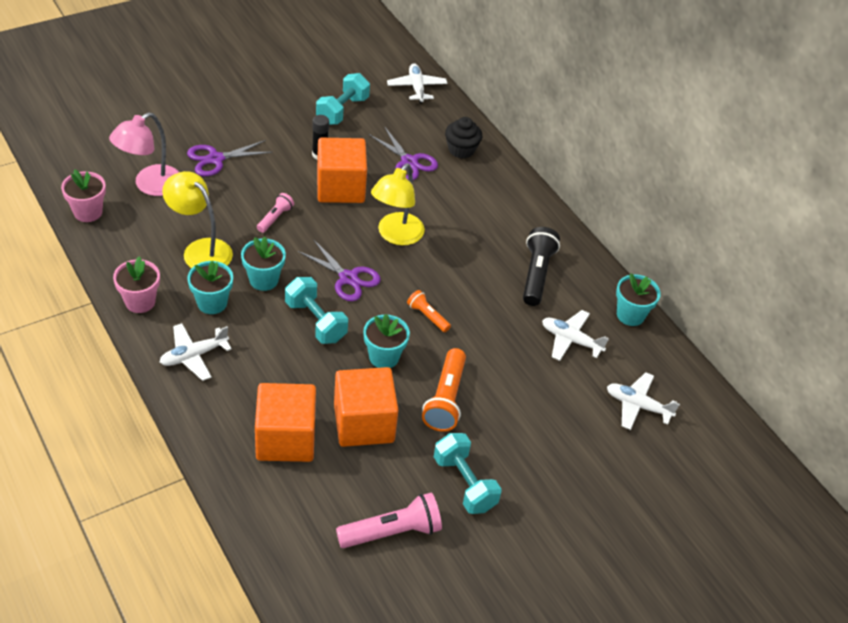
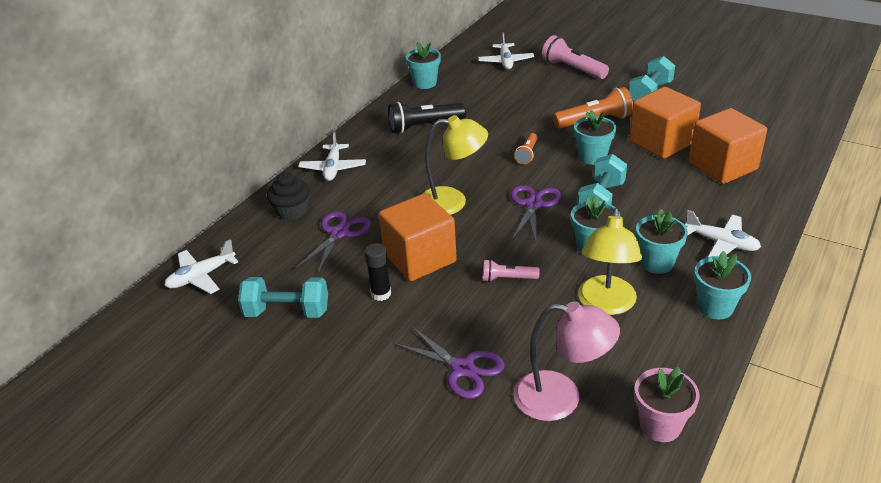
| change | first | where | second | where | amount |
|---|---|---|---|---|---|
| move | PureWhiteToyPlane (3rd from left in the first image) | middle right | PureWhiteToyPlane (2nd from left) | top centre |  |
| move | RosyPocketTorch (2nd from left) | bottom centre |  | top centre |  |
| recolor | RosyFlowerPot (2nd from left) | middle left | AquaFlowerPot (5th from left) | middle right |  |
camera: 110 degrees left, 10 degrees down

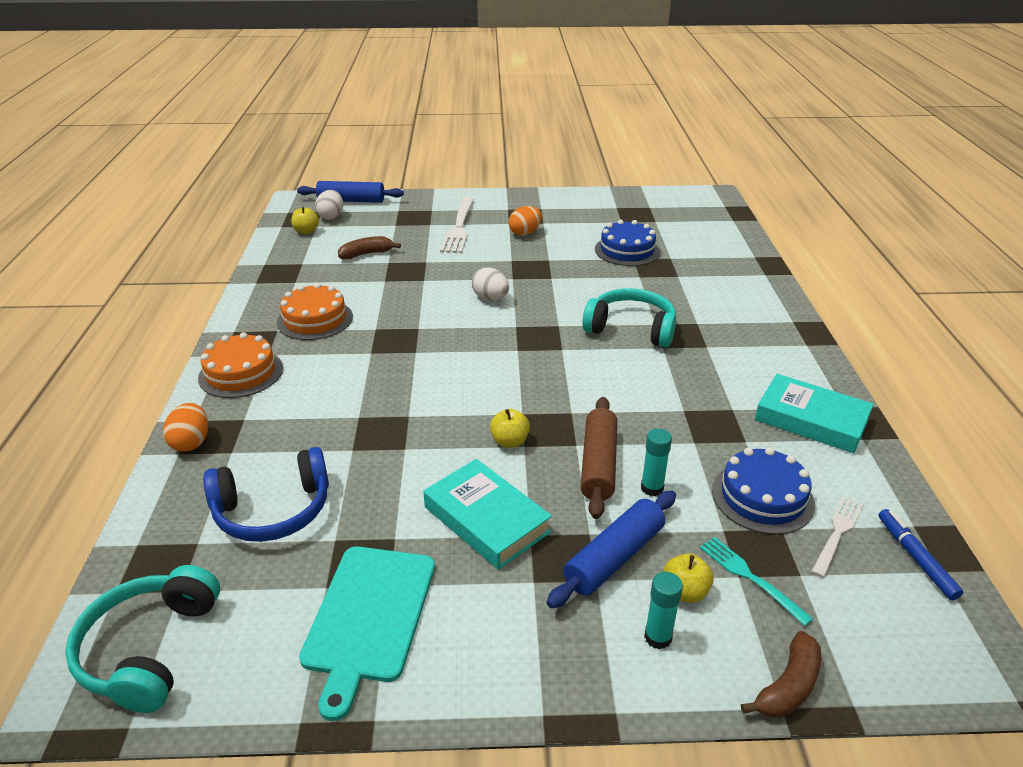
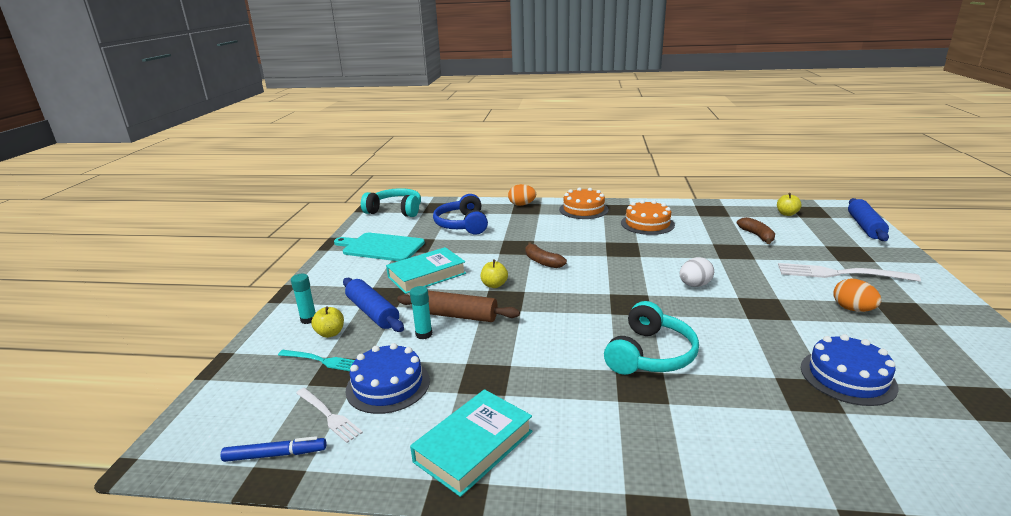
| change | first | where | second | where | amount |
|---|---|---|---|---|---|
| rotate | AquaDinnerFork | bottom right |  | bottom left | 45 degrees clockwise |
| move | BrownBanana (2nd from left in the first image) | bottom right | BrownBanana (1st from left) | centre |  |
| delete | PureWhiteToyEgg (1st from left) | top left |  |  |  |
camera: 100 degrees right, 10 degrees down

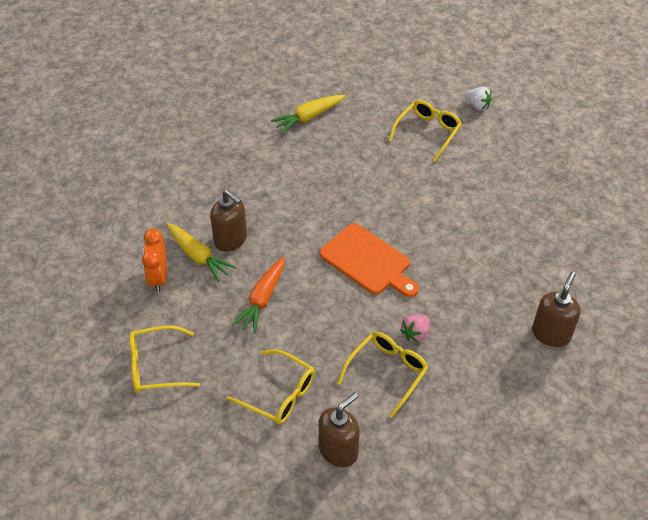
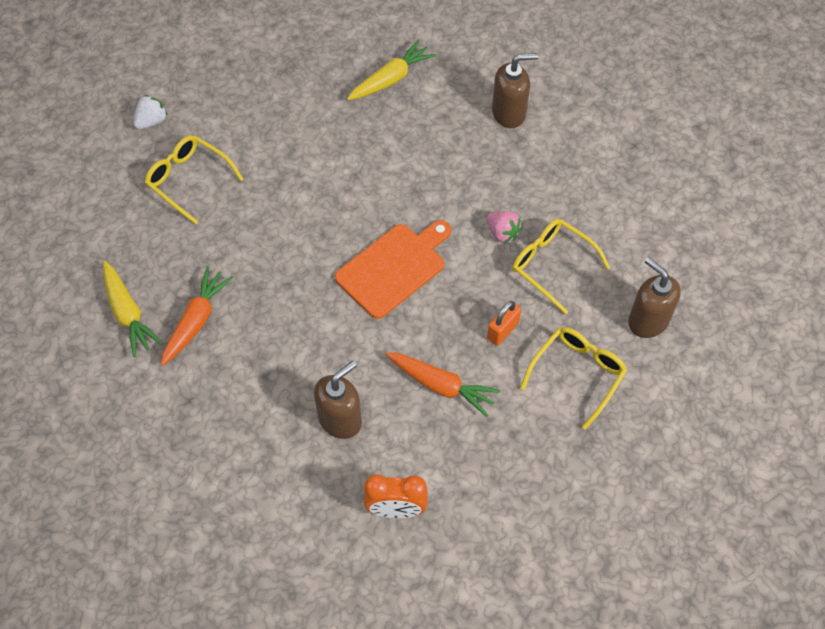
| change | first | where | second | where | amount |
|---|---|---|---|---|---|
| insert |  |  | OrangeCarrot (1st from left) | middle left |  |
| move | GoldenCarrot (1st from left in the first image) | middle left | GoldenCarrot (2nd from left) | top centre |  |
| insert |  |  | OrangeLock | centre |  |
| rotate | BrownSoapPump (3rd from left in the first image) | middle right | BrownSoapPump (2nd from left) | top centre | 135 degrees clockwise |
| delete | GoldenEyeglasses (1st from left) | bottom left |  |  |  |
camera: 85 degrees left, 10 degrees up

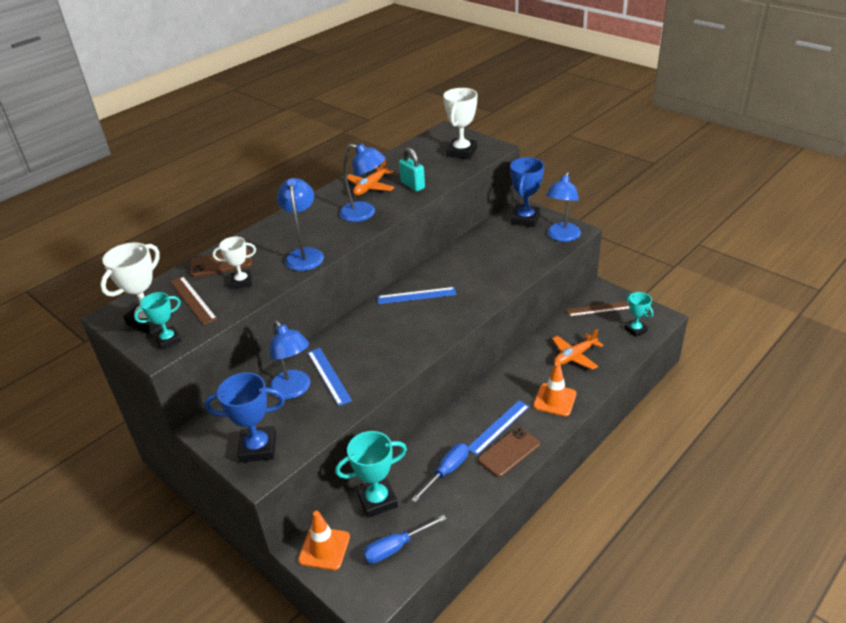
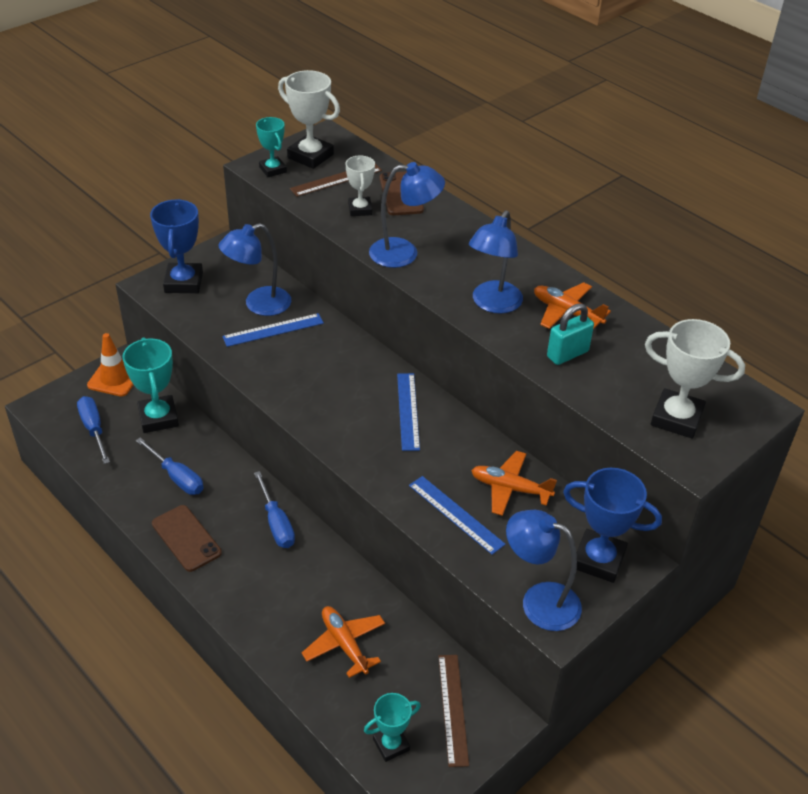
| change | first | where | second | where | amount |
|---|---|---|---|---|---|
| insert |  |  | BlueScrewdriver (3rd from left) | centre |  |
| move | BlueStraightedge (3rd from left) | bottom centre |  | centre |  |
| insert |  |  | OrangeToyPlane (2nd from left) | centre |  |
| delete | OrangeRoadCone (2nd from left) | centre |  |  |  |
camera: 90 degrees right, 5 degrees up

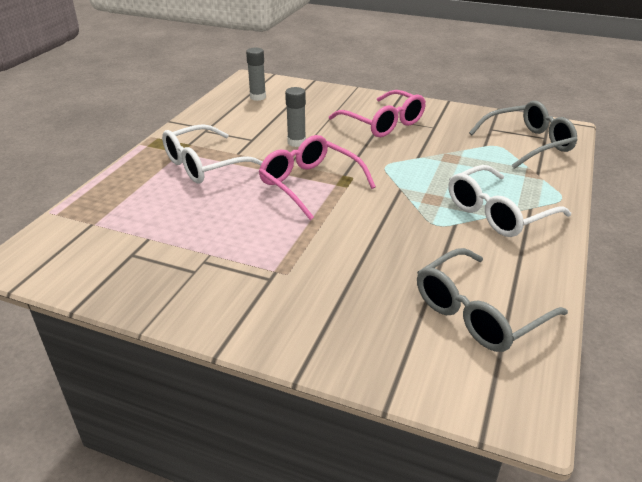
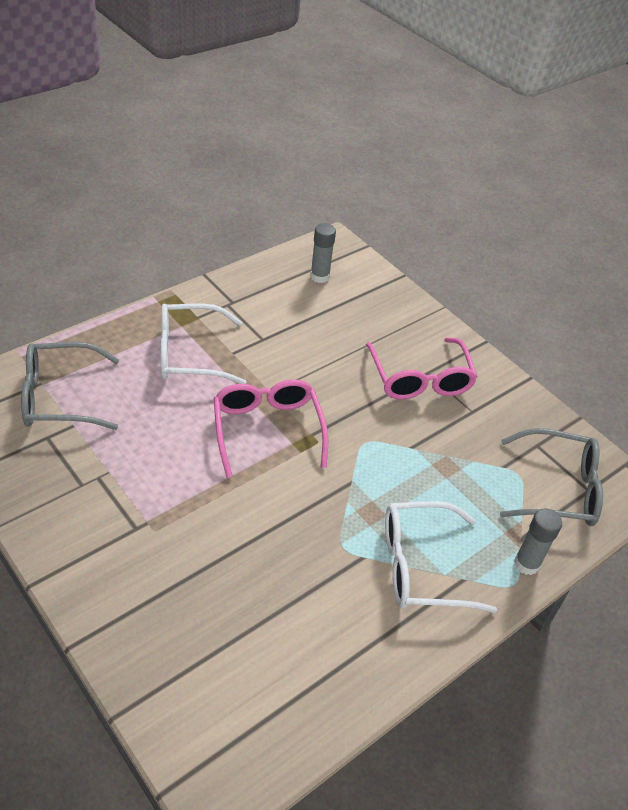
| change | first | where | second | where | amount |
|---|---|---|---|---|---|
| move | GrayEyeglasses (1st from left) | middle right |  | middle left |  |
| move | GrayGlue (2nd from left) | top centre |  | bottom right |  |
camera: 25 degrees right, 10 degrees up

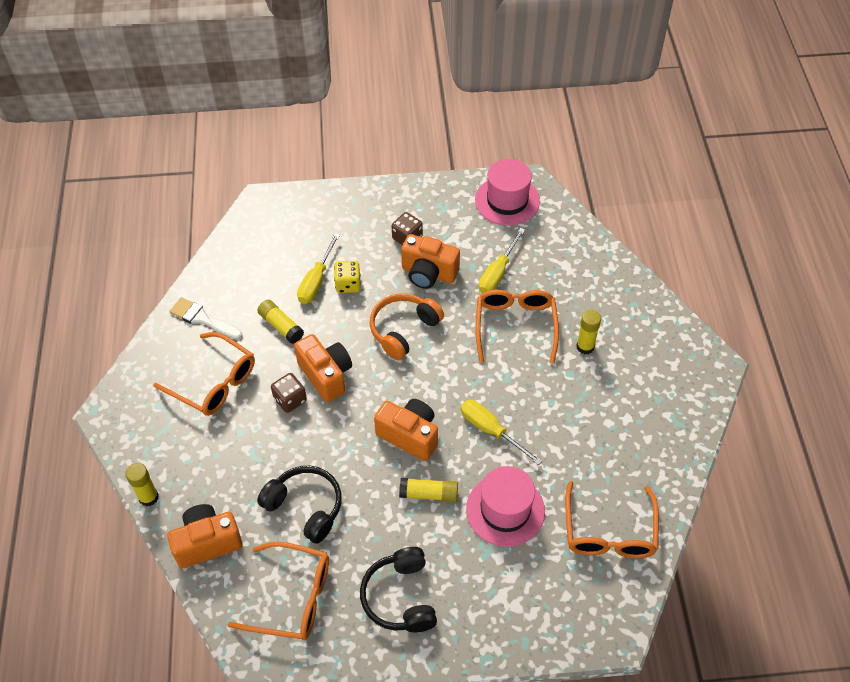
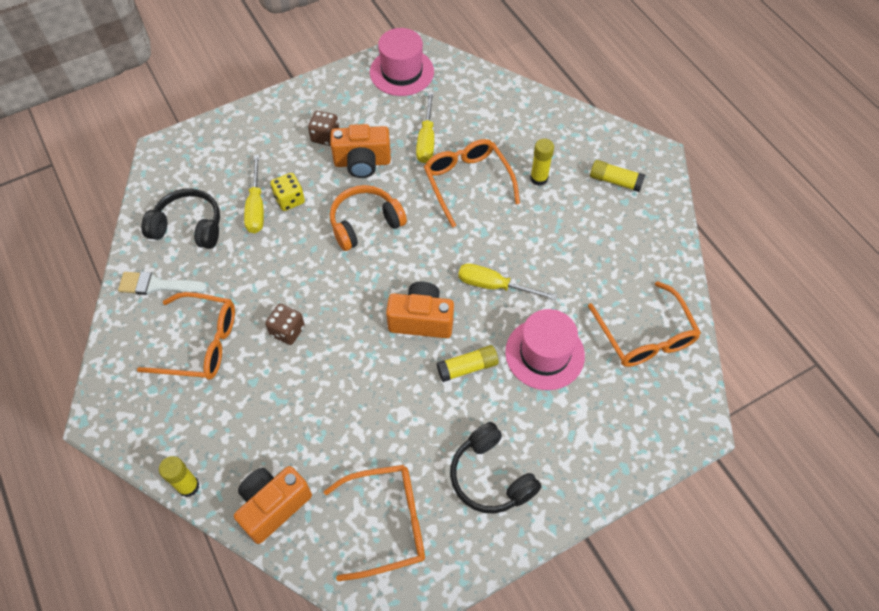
| change | first | where | second | where | amount |
|---|---|---|---|---|---|
| move | EbonyHeadset (1st from left) | bottom centre |  | middle left |  |
| rotate | OrangeHeadset | centre |  | centre | 45 degrees clockwise |
| move | GoldenGlue (2nd from left in the first image) | middle left | GoldenGlue (4th from left) | top right |  |
| delete | OrangePhotoCamera (2nd from left) | centre |  |  |  |
camera: 25 degrees left, 5 degrees up

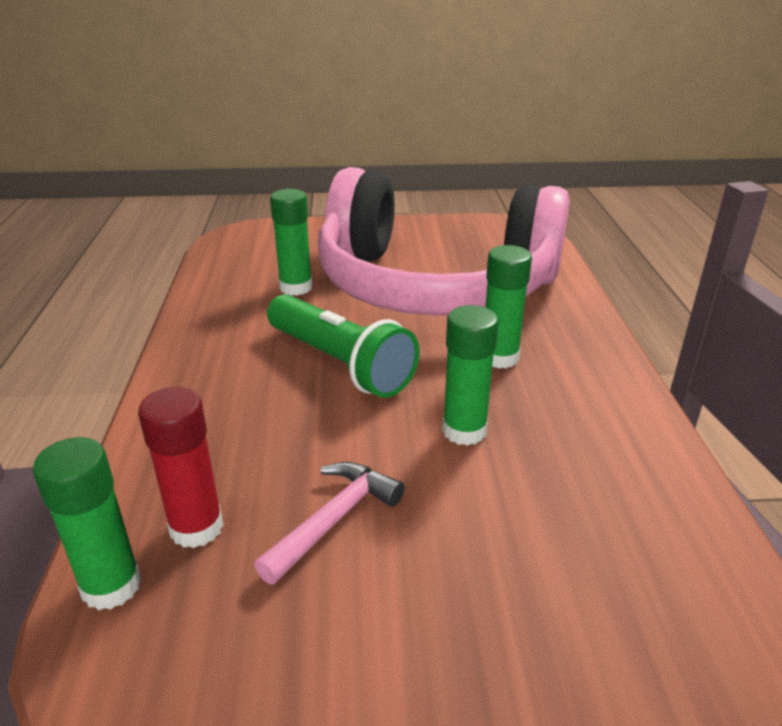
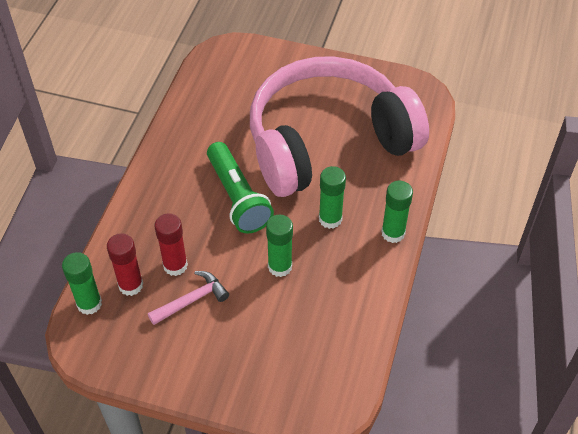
| change | first | where | second | where | amount |
|---|---|---|---|---|---|
| insert |  |  | CrimsonGlue (2nd from left) | middle left |  |
| rotate | RosyHeadset | top centre |  | top centre | 120 degrees clockwise |
| move | LeafGreenGlue (2nd from left in the first image) | centre | LeafGreenGlue (4th from left) | middle right |  |
camera: 20 degrees right, 20 degrees up

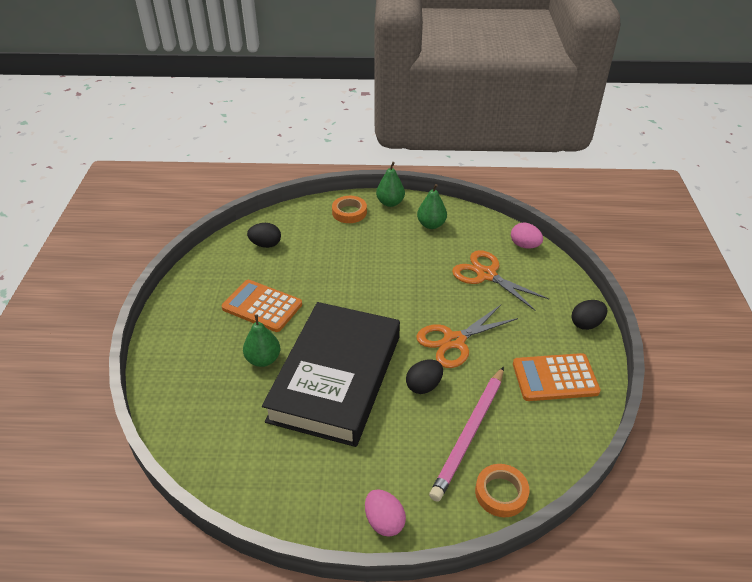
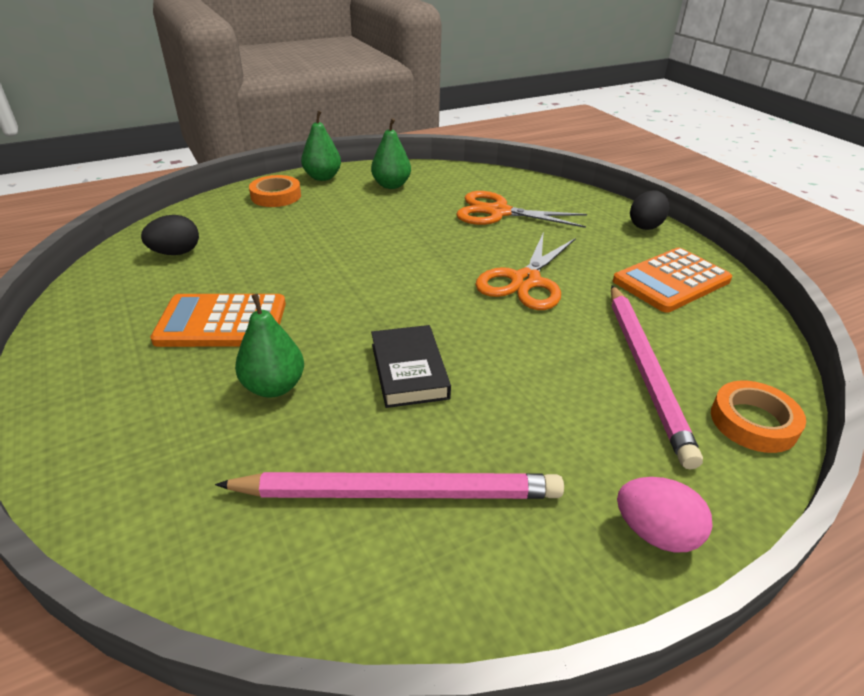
| change | first | where | second | where | amount |
|---|---|---|---|---|---|
| insert |  |  | RosyPencil (1st from left) | bottom centre |  |
| resize | EbonyHardback | centre |  | centre | x0.41 |
| delete | EbonyToyEgg (2nd from left) | centre |  |  |  |
| delete | RosyToyEgg (2nd from left) | middle right |  |  |  |
camera: 30 degrees left, 5 degrees down

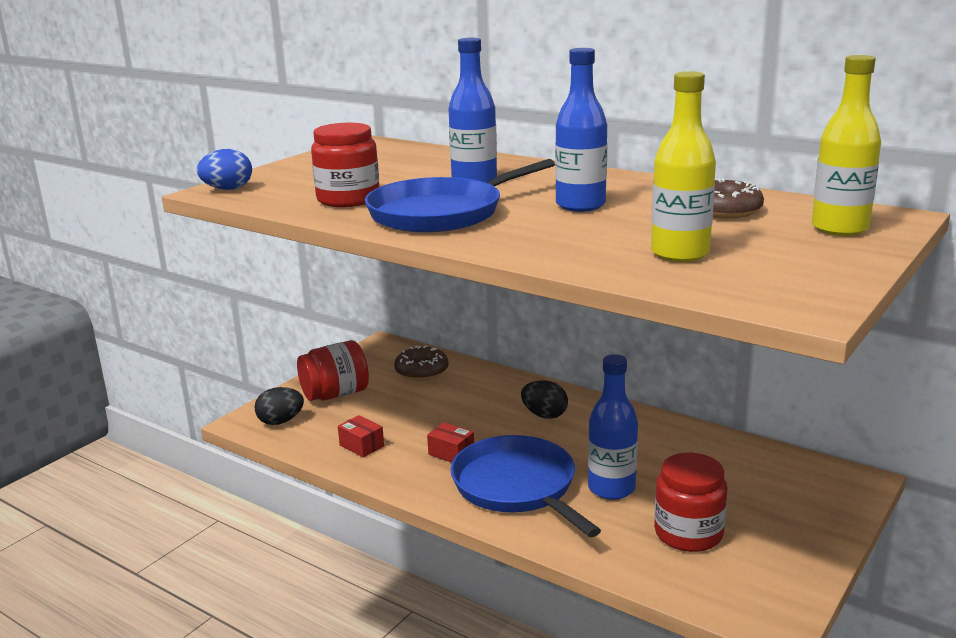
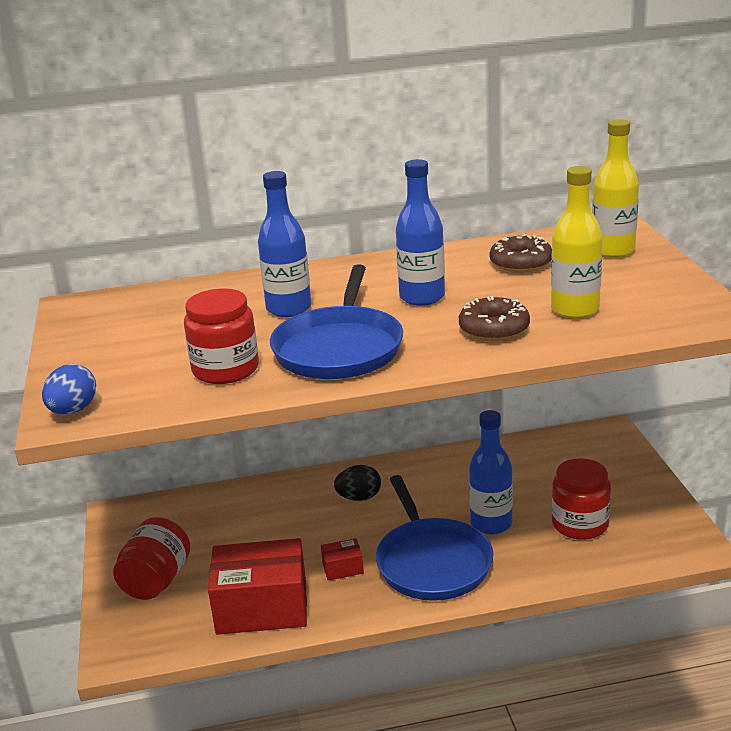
| change | first | where | second | where | amount |
|---|---|---|---|---|---|
| resize | CrimsonParcel (1st from left) | bottom centre |  | bottom centre | x2.32 |
| rotate | BlueFryingPan (2nd from left) | bottom centre |  | bottom centre | 120 degrees counterclockwise |
| move | BrownDonut (1st from left) | centre |  | middle right |  |
| delete | EbonyToyEgg (1st from left) | middle left |  |  |  |
camera: 45 degrees left, 5 degrees up

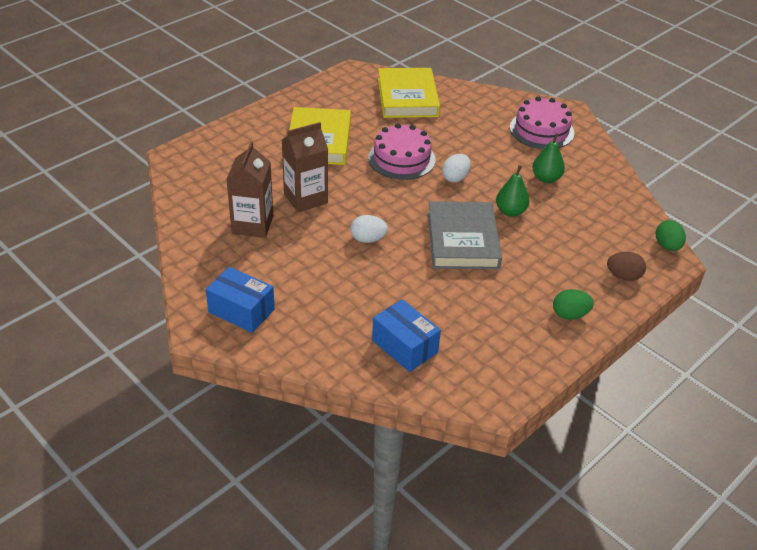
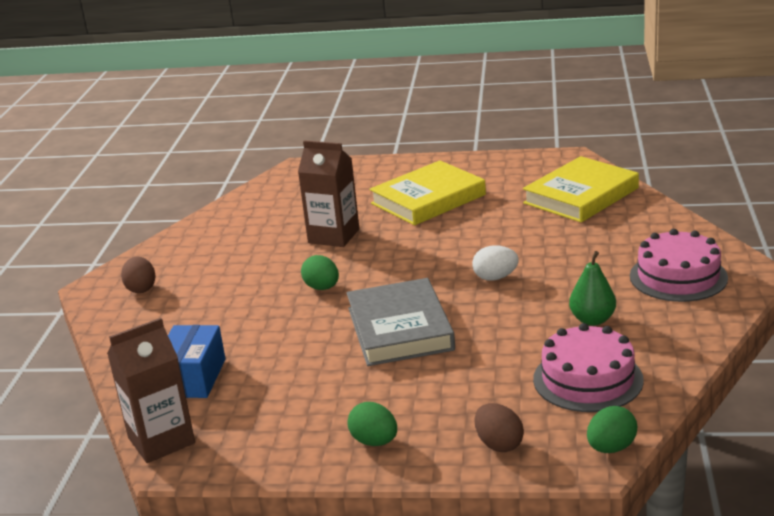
| change | first | where | second | where | amount |
|---|---|---|---|---|---|
| move | BrownCarton (1st from left) | middle left |  | bottom left |  |
| replace | BlueParcel (1st from left) | middle left | BrownToyEgg (1st from left) | middle left |  |
| recolor | PureWhiteToyEgg (1st from left) | centre | LeafGreenToyEgg (1st from left) | centre |  |
| rotate | GrayHardback | centre |  | centre | 60 degrees counterclockwise |
| move | RosyGateau (1st from left) | top centre |  | bottom right |  |
| delete | LeafGreenPear (1st from left) | middle right |  |  |  |
camera: 55 degrees right, 15 degrees down

